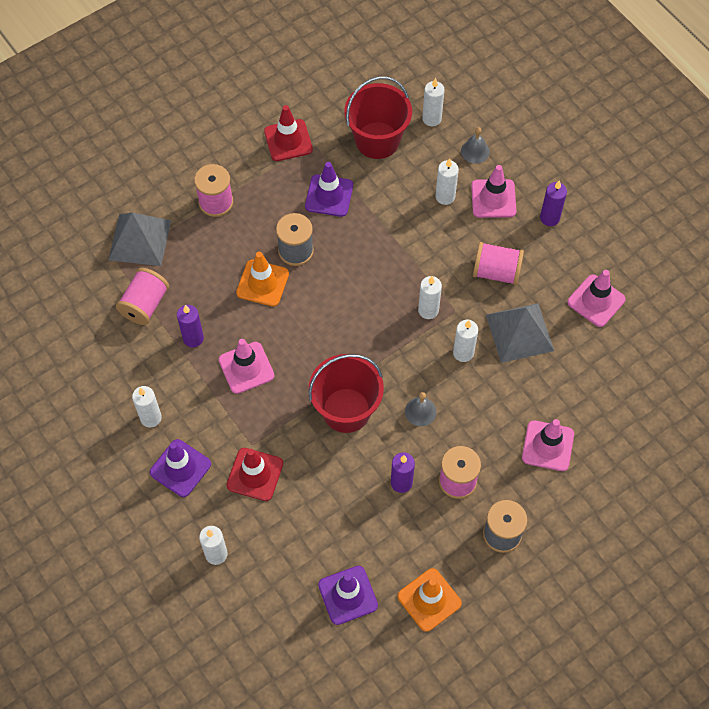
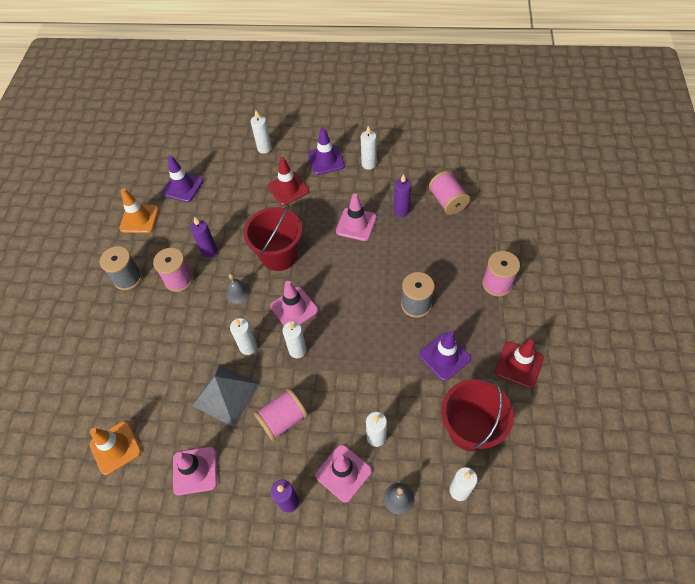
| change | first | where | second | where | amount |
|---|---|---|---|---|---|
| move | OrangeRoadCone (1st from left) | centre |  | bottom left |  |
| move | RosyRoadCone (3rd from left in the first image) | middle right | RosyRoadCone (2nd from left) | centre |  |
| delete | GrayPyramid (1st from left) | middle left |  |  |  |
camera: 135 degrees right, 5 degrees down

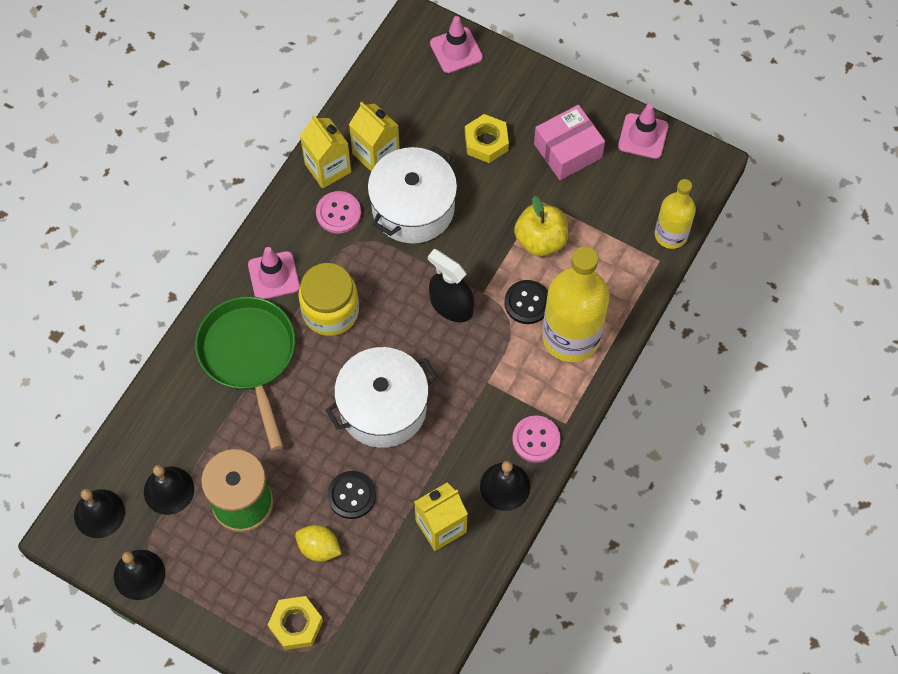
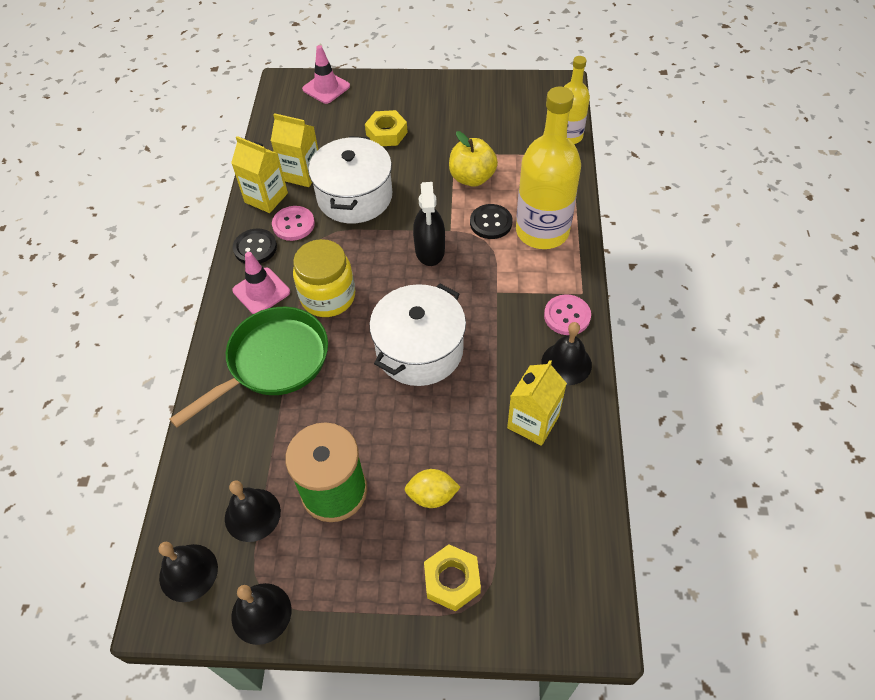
| change | first | where | second | where | amount |
|---|---|---|---|---|---|
| rotate | LeafGreenFryingPan | middle left |  | middle left | 90 degrees clockwise |
| move | EbonySewingButton (1st from left) | bottom centre |  | middle left |  |
| rotate | EbonySprayCleaner | centre |  | top centre | 105 degrees counterclockwise |
| delete | RosyParcel | top centre |  |  |  |
| delete | RosyRoadCone (3rd from left) | top right |  |  |  |
camera: 25 degrees left, 10 degrees down

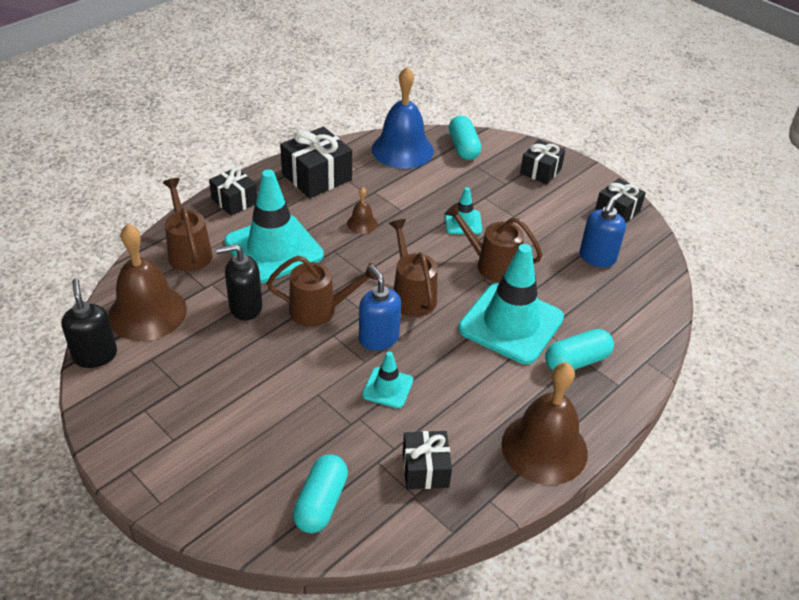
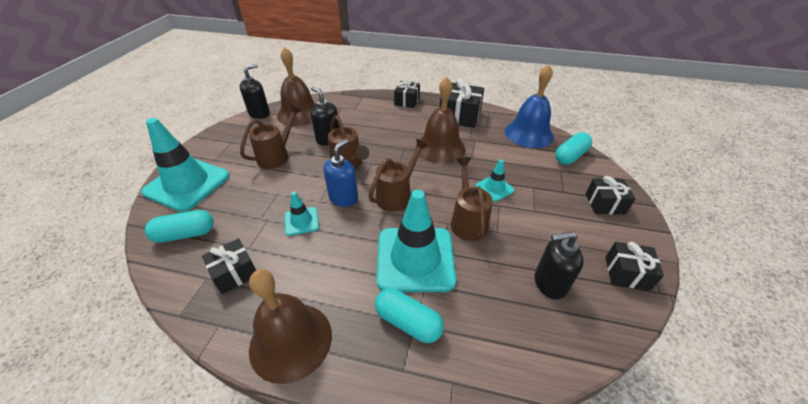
| change | first | where | second | where | amount |
|---|---|---|---|---|---|
| move | AquaRoadCone (1st from left) | centre |  | middle left |  |
| move | BrownWateringCan (1st from left) | middle left |  | centre |  |
| resize | BrownHandBell (2nd from left in the first image) | centre | BrownHandBell (3rd from left) | top centre | x2.24 |
| recolor | BlueSoapPump (2nd from left) | middle right | EbonySoapPump (3rd from left) | middle right |  |
camera: 60 degrees right, 0 degrees up

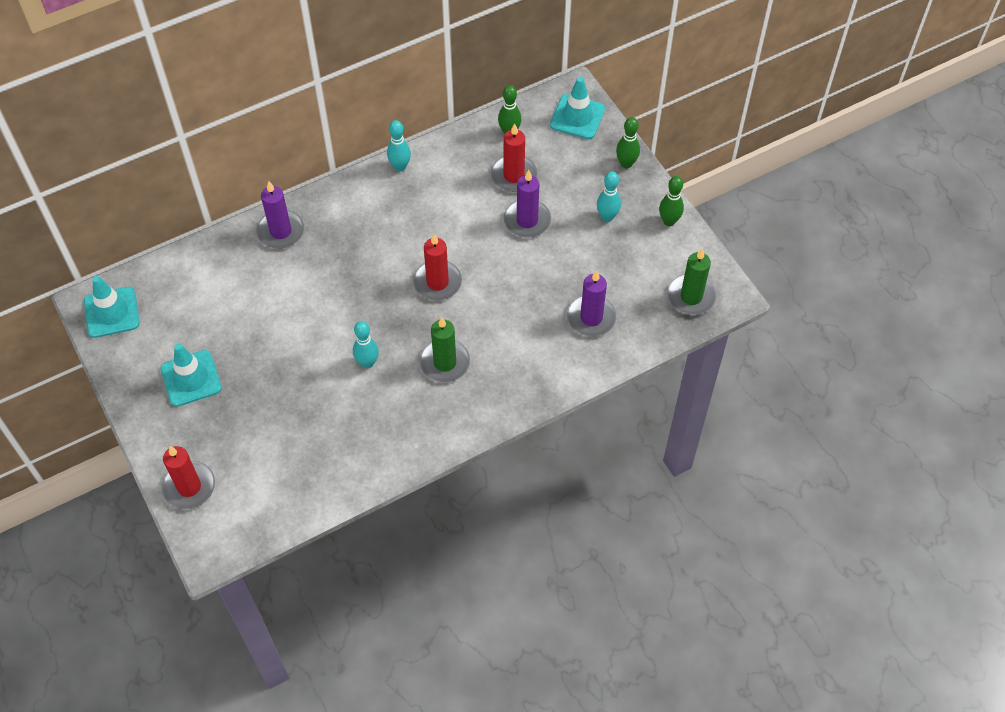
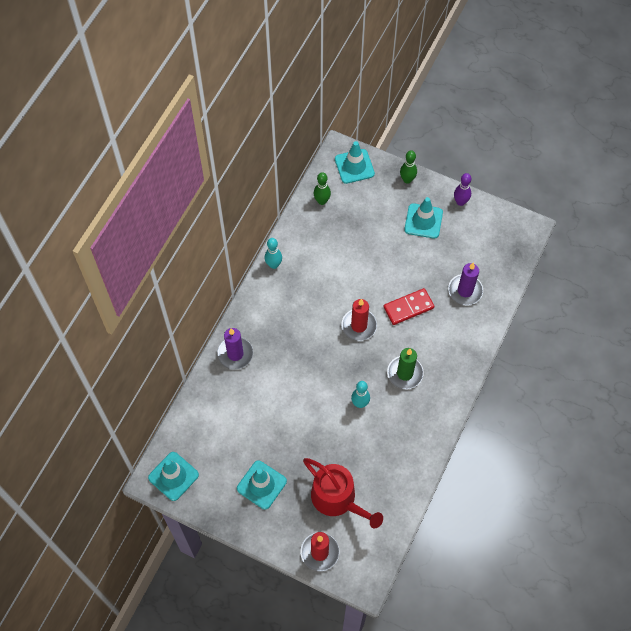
| change | first | where | second | where | amount |
|---|---|---|---|---|---|
| insert |  |  | CrimsonWateringCan | bottom centre |  |
| insert |  |  | CrimsonDominoTile | centre |  |
| replace | AquaTenpin (3rd from left) | top centre | AquaRoadCone (4th from left) | middle right |  |
| recolor | LeafGreenTenpin (3rd from left) | top right | VioletTenpin | top right |  |
| delete | CrimsonPillarCandle (3rd from left) | top centre |  |  |  |
| delete | VioletPillarCandle (2nd from left) | top centre |  |  |  |
| delete | LeafGreenPillarCandle (2nd from left) | middle right |  |  |  |
camera: 35 degrees left, 5 degrees up

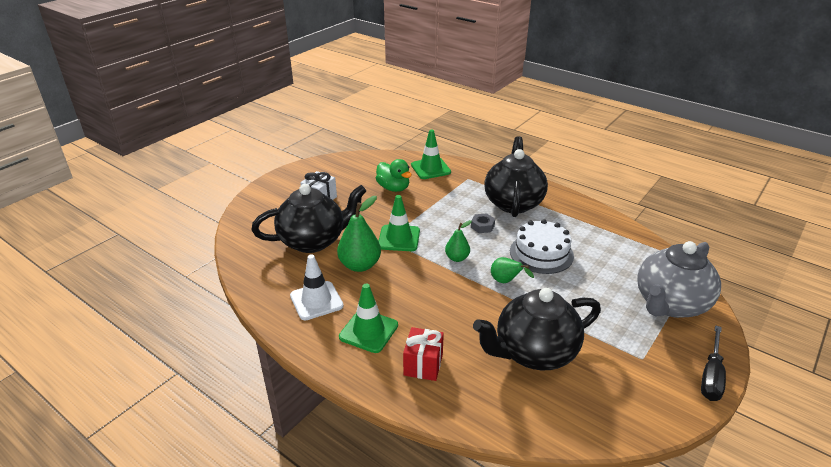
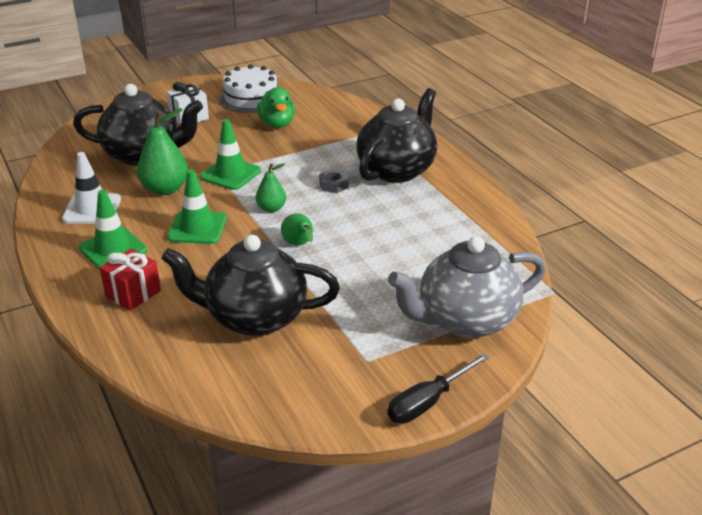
| change | first | where | second | where | amount |
|---|---|---|---|---|---|
| move | LeafGreenRoadCone (3rd from left in the first image) | top centre | LeafGreenRoadCone (2nd from left) | middle left |  |
| move | PureWhiteGateau | centre |  | top centre |  |
camera: 25 degrees right, 0 degrees up

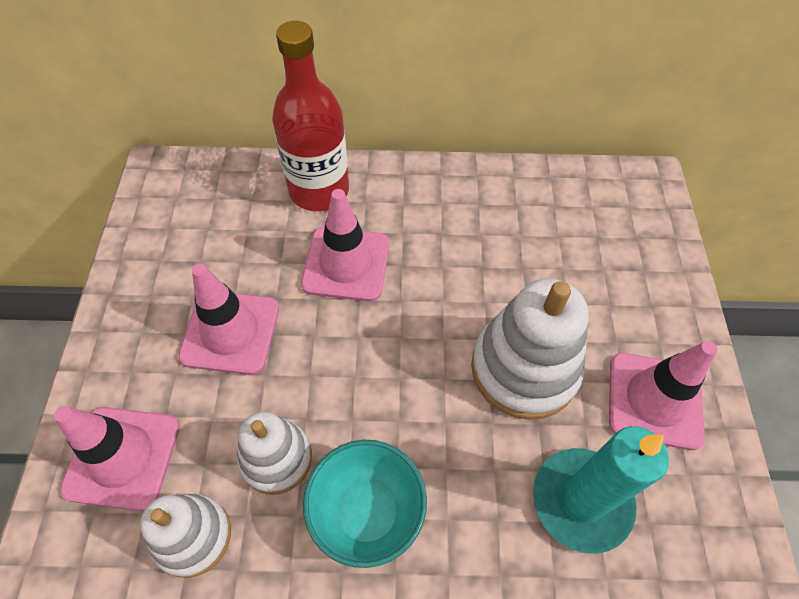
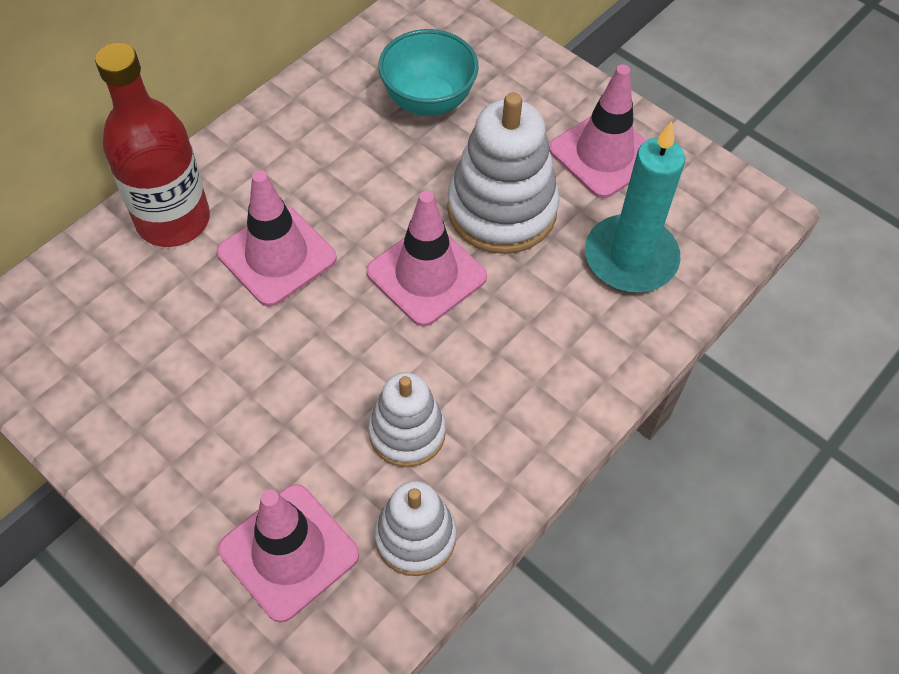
| change | first | where | second | where | amount |
|---|---|---|---|---|---|
| move | RosyRoadCone (2nd from left in the first image) | middle left | RosyRoadCone (3rd from left) | centre |  |
| move | AquaDeepDish | bottom centre |  | top centre |  |
camera: 50 degrees left, 0 degrees up

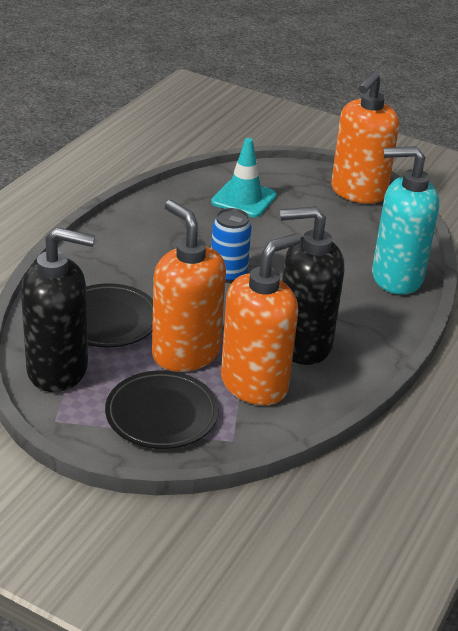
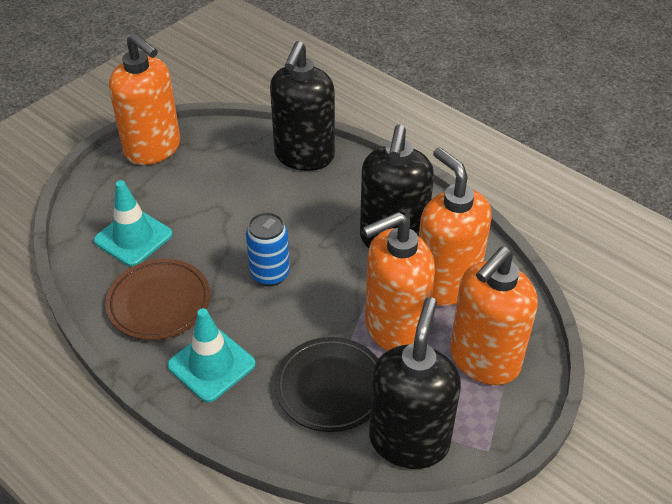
| change | first | where | second | where | amount |
|---|---|---|---|---|---|
| insert |  |  | BrownPlate | middle left |  |
| insert |  |  | AquaRoadCone (2nd from left) | bottom left |  |
| recolor | AquaSoapPump | middle right | EbonySoapPump (1st from left) | top centre |  |
| replace | EbonyPlate (2nd from left) | centre | OrangeSoapPump (4th from left) | middle right |  |
camera: 75 degrees left, 10 degrees up

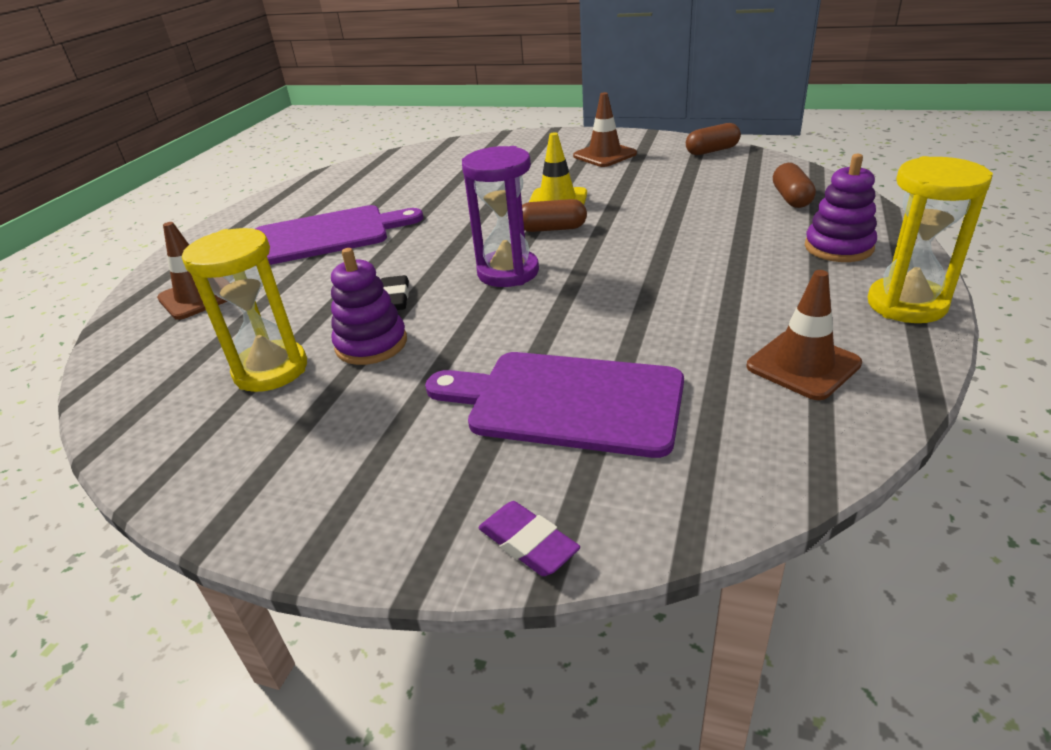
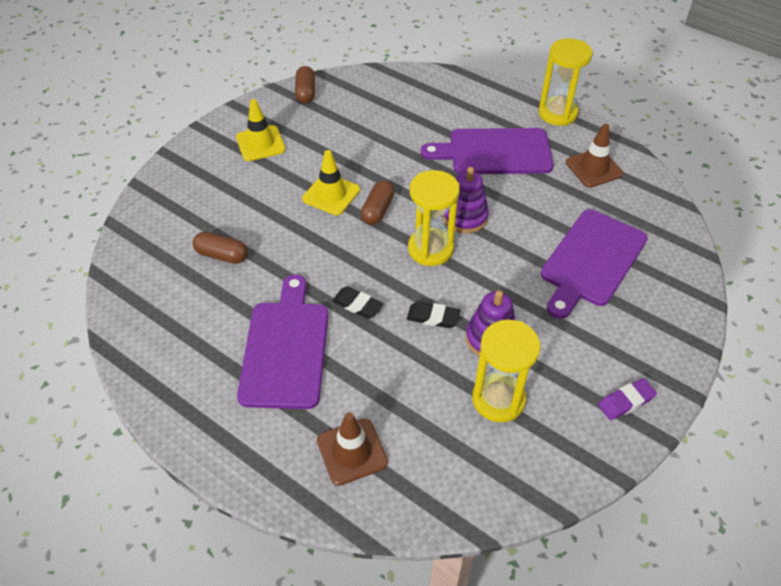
| change | first | where | second | where | amount |
|---|---|---|---|---|---|
| move | BrownCapsule (3rd from left in the first image) | top right | BrownCapsule (1st from left) | middle left |  |
| recolor | BrownRoadCone (2nd from left) | top centre | GoldenRoadCone (1st from left) | top centre |  |
| insert |  |  | EbonyEraser (1st from left) | centre |  |
| recolor | VioletHourglass | top centre | GoldenHourglass (1st from left) | centre |  |
| insert |  |  | VioletBreadBoard (2nd from left) | top centre |  |
| move | VioletRingStacker (2nd from left in the first image) | top right | VioletRingStacker (1st from left) | centre |  |
| move | VioletEraser | bottom centre |  | bottom right |  |
camera: 75 degrees left, 15 degrees up

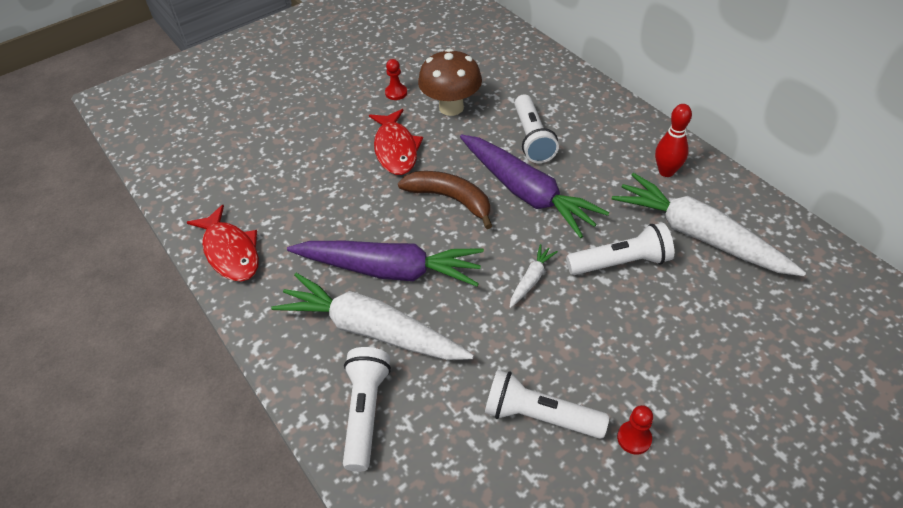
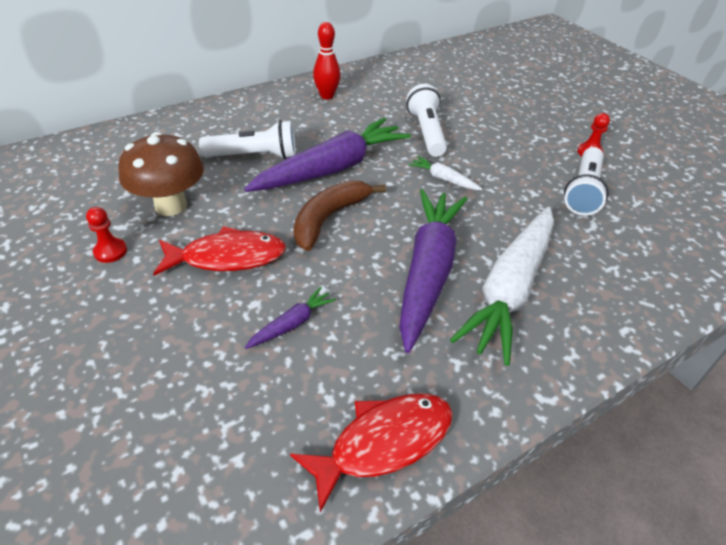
| change | first | where | second | where | amount |
|---|---|---|---|---|---|
| insert |  |  | VioletCarrot (1st from left) | centre |  |
| delete | PureWhitePocketTorch (1st from left) | bottom centre |  |  |  |
| delete | PureWhiteCarrot (3rd from left) | middle right |  |  |  |
camera: 90 degrees left, 5 degrees down

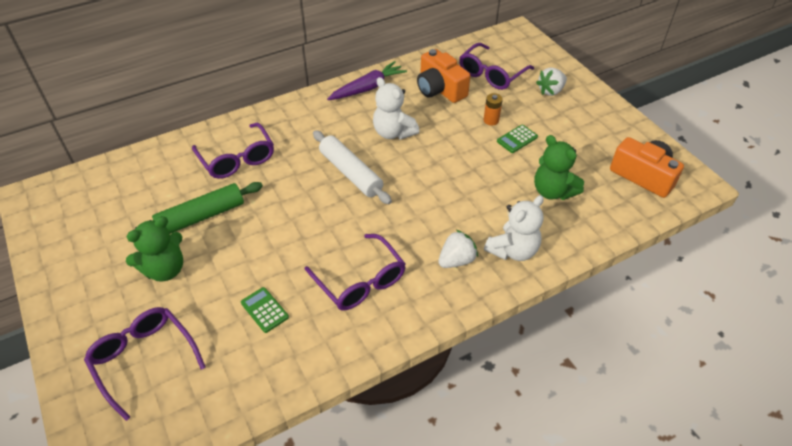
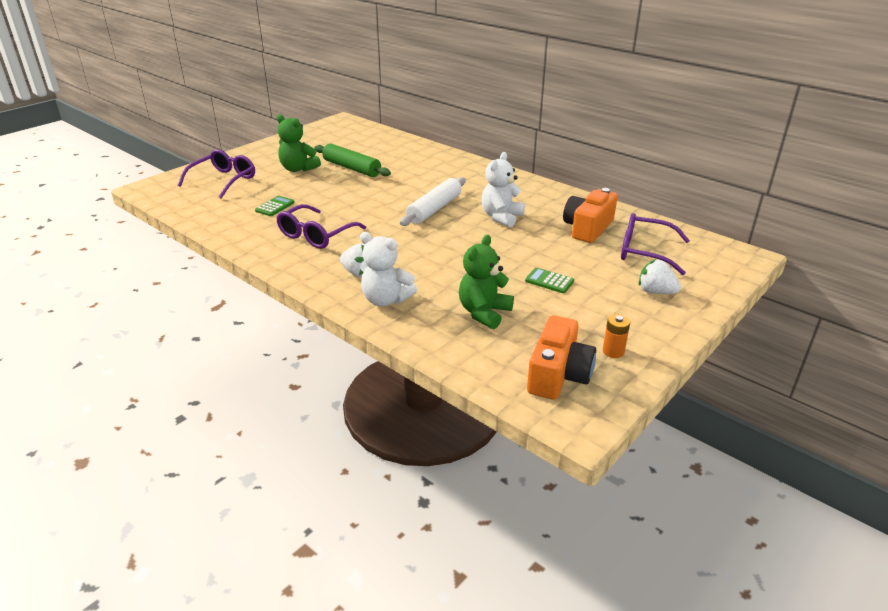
| change | first | where | second | where | amount |
|---|---|---|---|---|---|
| move | OrangeAaBattery | top centre |  | middle right |  |
| delete | VioletEyeglasses (2nd from left) | middle left |  |  |  |
| delete | VioletCarrot | top centre |  |  |  |
camera: 70 degrees right, 15 degrees down

